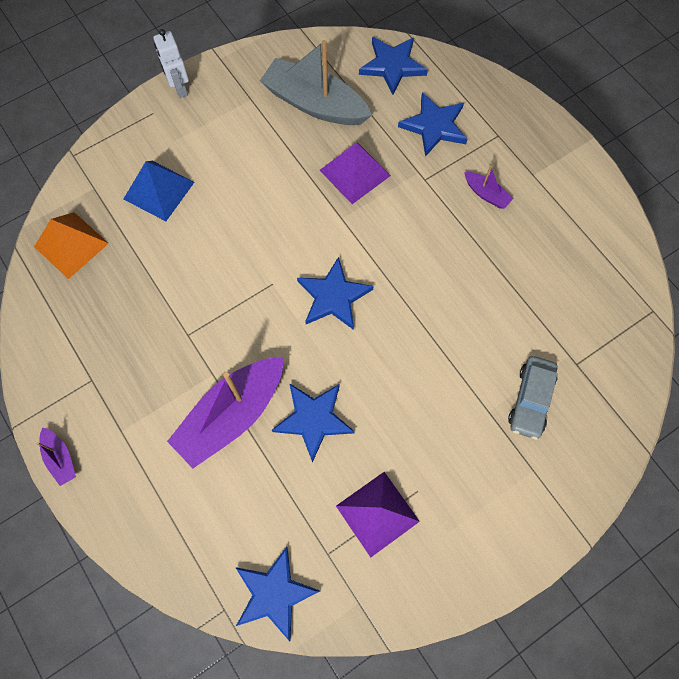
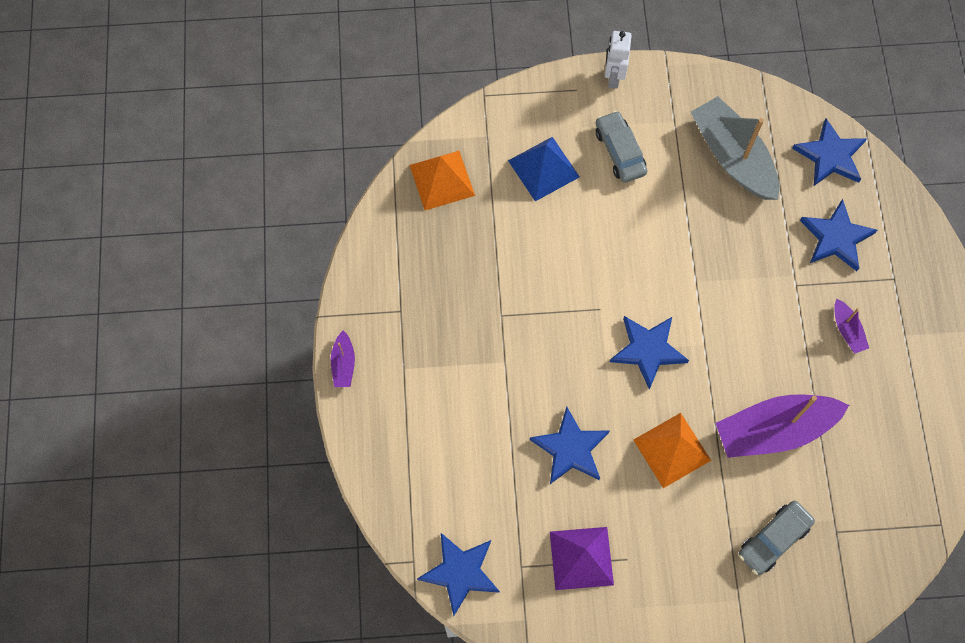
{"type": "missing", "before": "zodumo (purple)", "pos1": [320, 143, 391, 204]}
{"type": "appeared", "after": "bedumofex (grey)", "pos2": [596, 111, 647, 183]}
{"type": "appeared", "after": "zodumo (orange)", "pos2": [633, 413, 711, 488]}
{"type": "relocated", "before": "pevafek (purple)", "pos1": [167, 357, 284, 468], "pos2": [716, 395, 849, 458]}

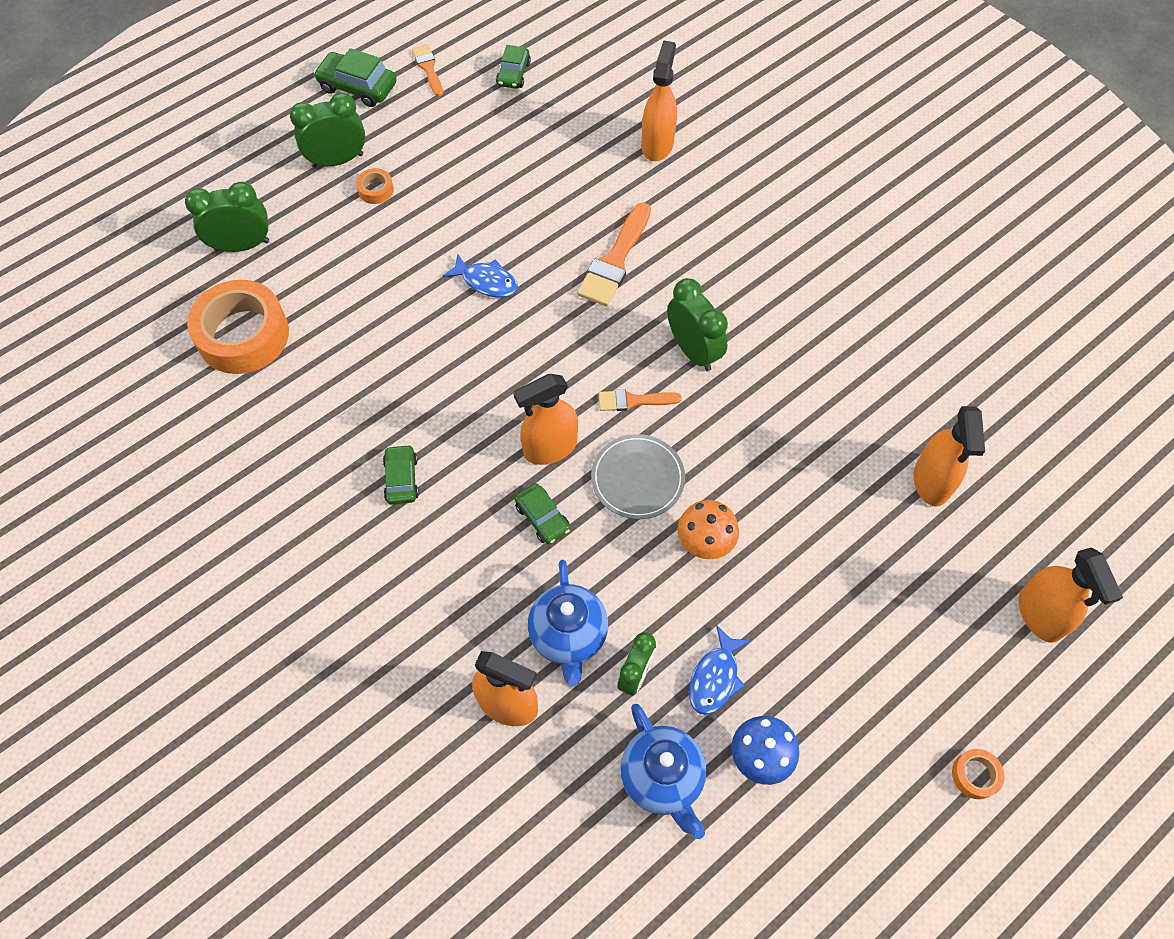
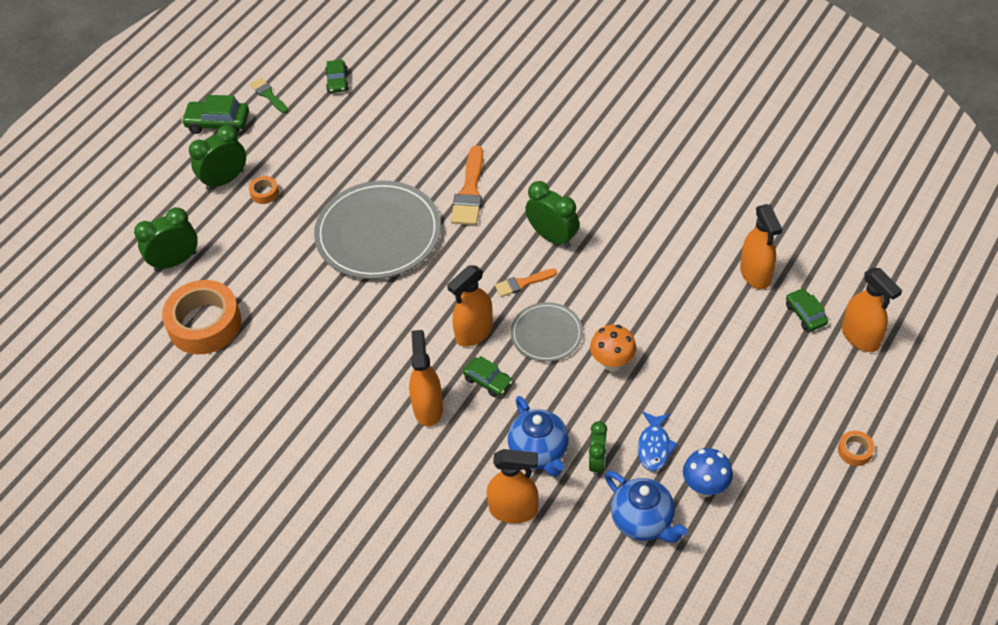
{"type": "relocated", "before": "bedumofex (green)", "pos1": [383, 444, 419, 505], "pos2": [786, 288, 828, 331]}
{"type": "relocated", "before": "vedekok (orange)", "pos1": [641, 40, 677, 161], "pos2": [409, 330, 443, 427]}
{"type": "exchanged", "before": "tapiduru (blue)", "after": "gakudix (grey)", "pos1": [443, 254, 518, 298], "pos2": [314, 180, 441, 279]}
{"type": "colour", "before": "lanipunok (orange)", "after": "lanipunok (green)", "pos1": [412, 44, 443, 96], "pos2": [250, 78, 288, 113]}

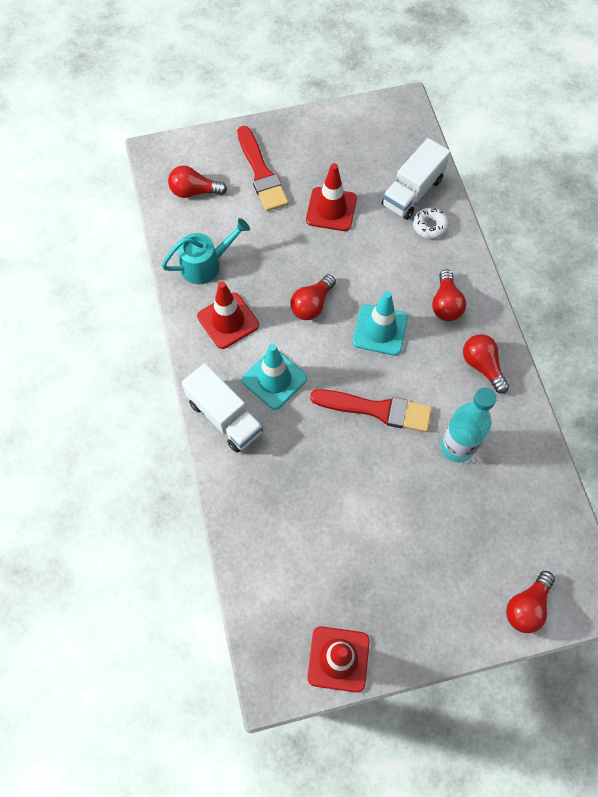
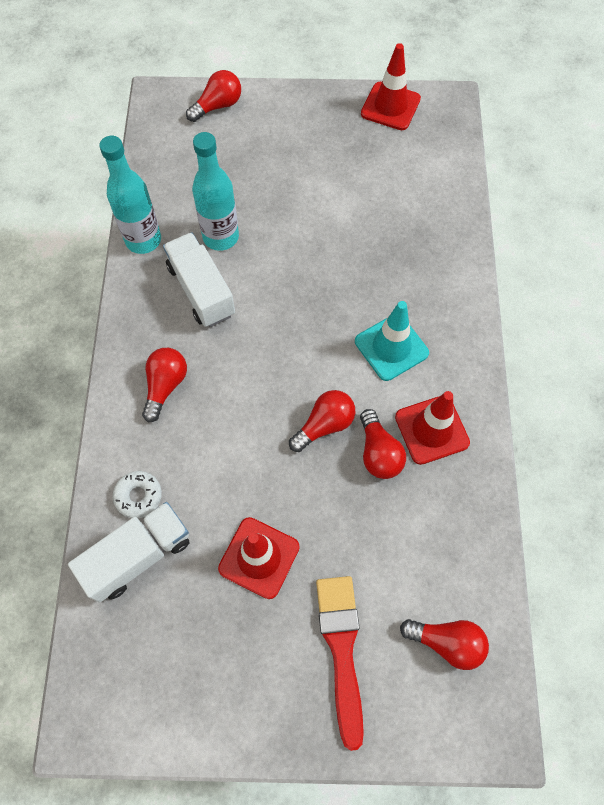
{"type": "missing", "before": "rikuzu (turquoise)", "pos1": [162, 218, 250, 284]}
{"type": "missing", "before": "lanipunok (red)", "pos1": [310, 389, 432, 432]}
{"type": "missing", "before": "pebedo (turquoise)", "pos1": [353, 291, 408, 356]}
{"type": "appeared", "after": "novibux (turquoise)", "pos2": [99, 136, 161, 254]}
{"type": "relocated", "before": "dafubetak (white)", "pos1": [181, 363, 263, 452], "pos2": [163, 233, 235, 327]}
{"type": "relocated", "before": "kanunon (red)", "pos1": [463, 334, 509, 393], "pos2": [360, 409, 406, 479]}

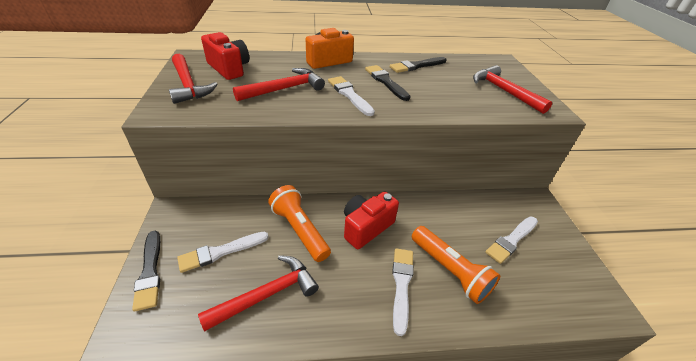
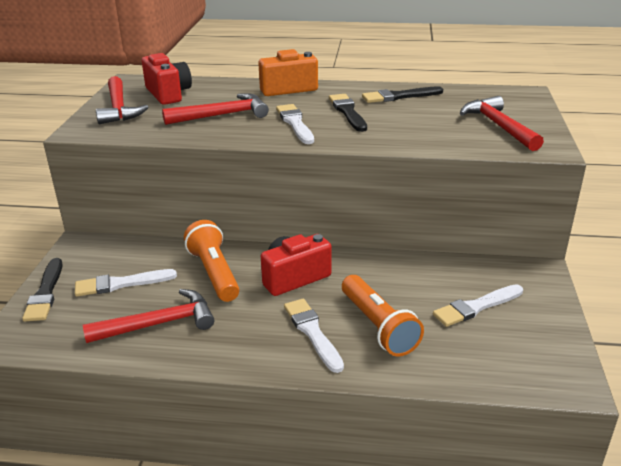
{"type": "spun", "before": "lanipunok (white)", "pos1": [392, 248, 414, 336], "pos2": [284, 299, 344, 373], "turn": -45}

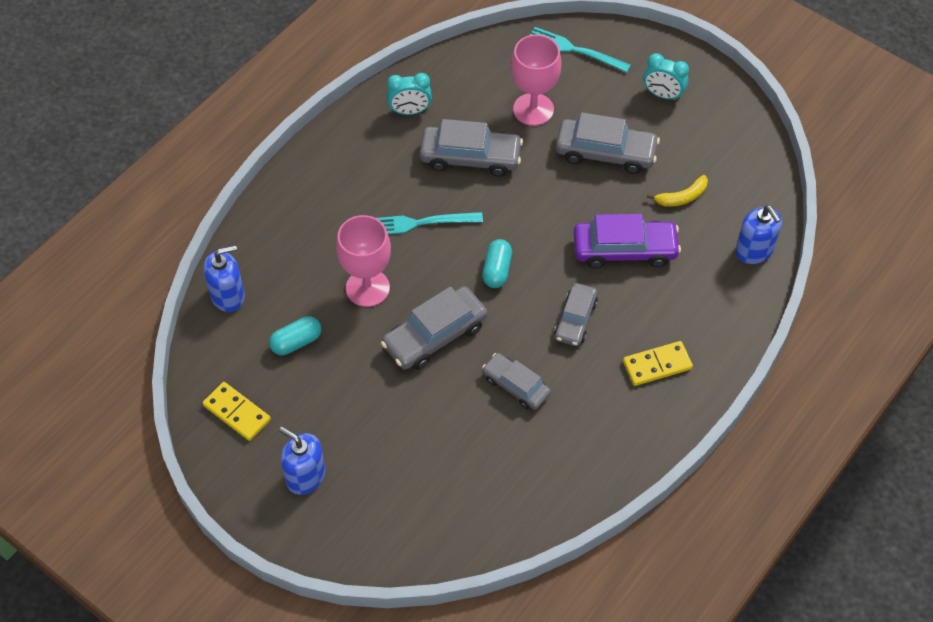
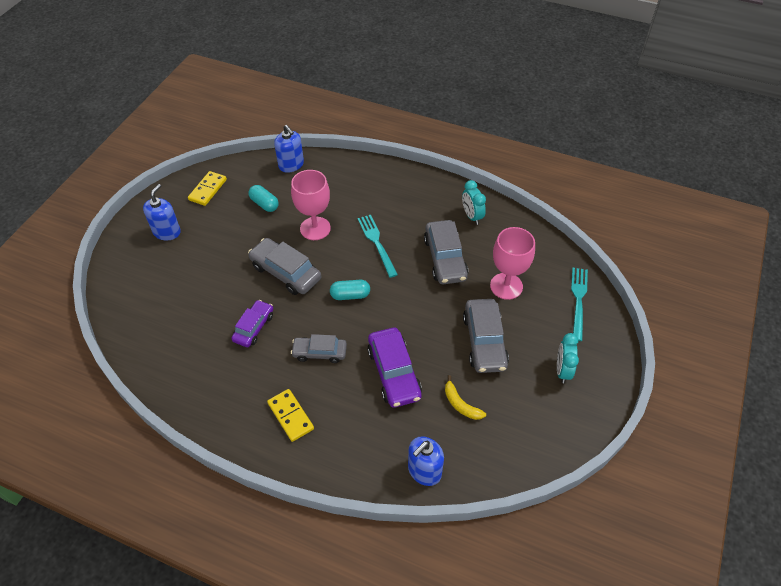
{"type": "colour", "before": "bedumofex (grey)", "after": "bedumofex (purple)", "pos1": [482, 353, 551, 410], "pos2": [231, 300, 273, 347]}

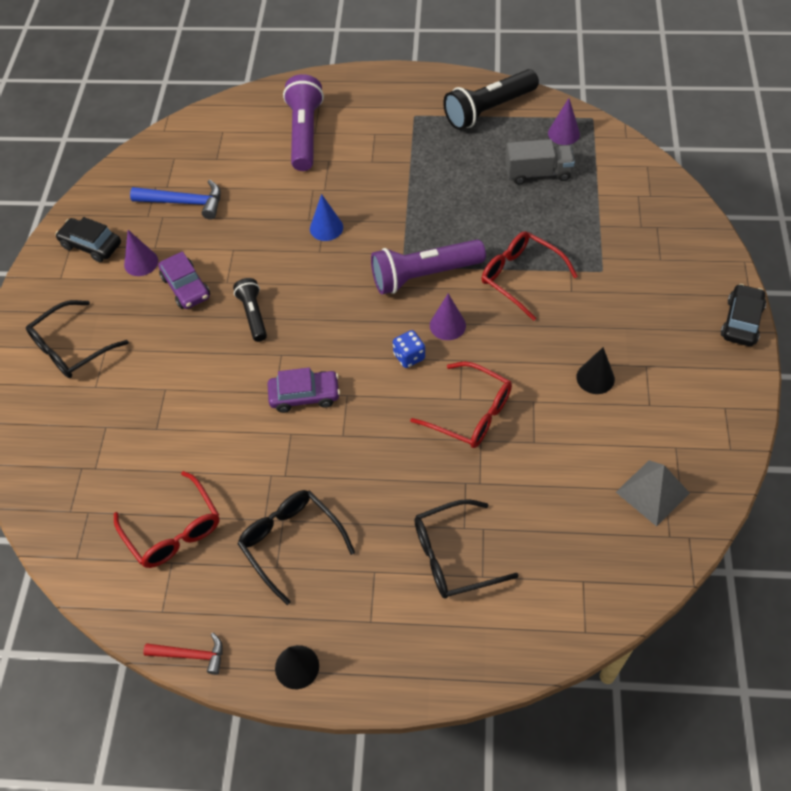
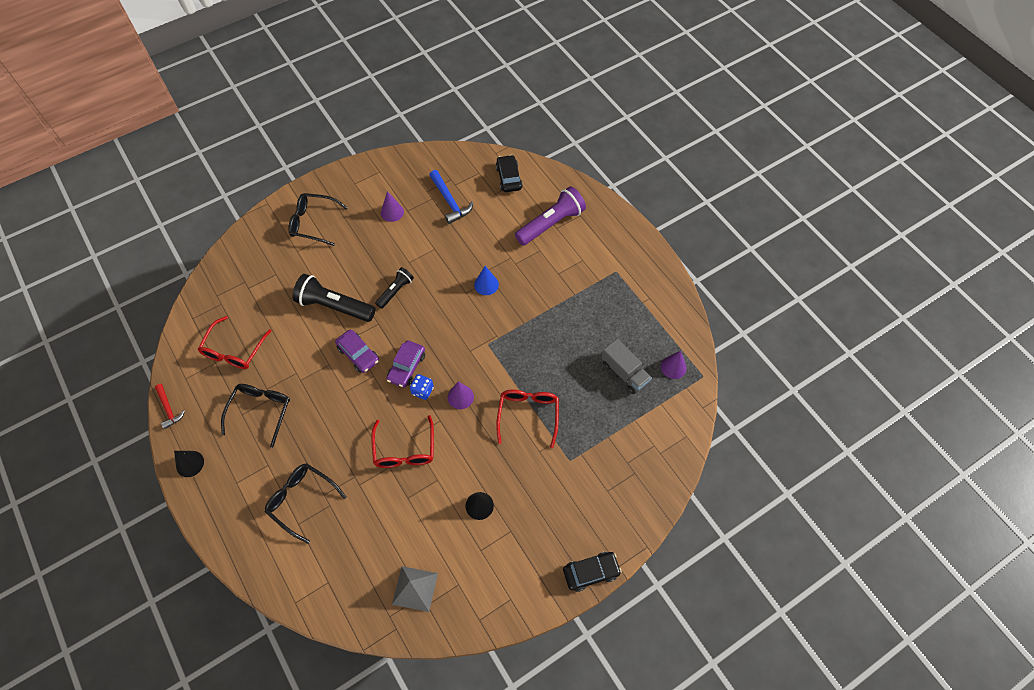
{"type": "missing", "before": "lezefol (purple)", "pos1": [371, 240, 486, 294]}
{"type": "relocated", "before": "bedumofex (black)", "pos1": [55, 217, 121, 262], "pos2": [496, 155, 523, 192]}
{"type": "relocated", "before": "bedumofex (purple)", "pos1": [158, 252, 210, 309], "pos2": [386, 341, 425, 388]}
{"type": "relocated", "before": "lezefol (black)", "pos1": [443, 69, 539, 130], "pos2": [292, 274, 376, 322]}

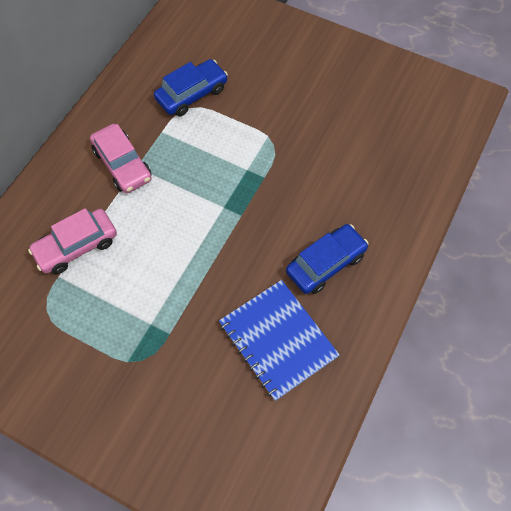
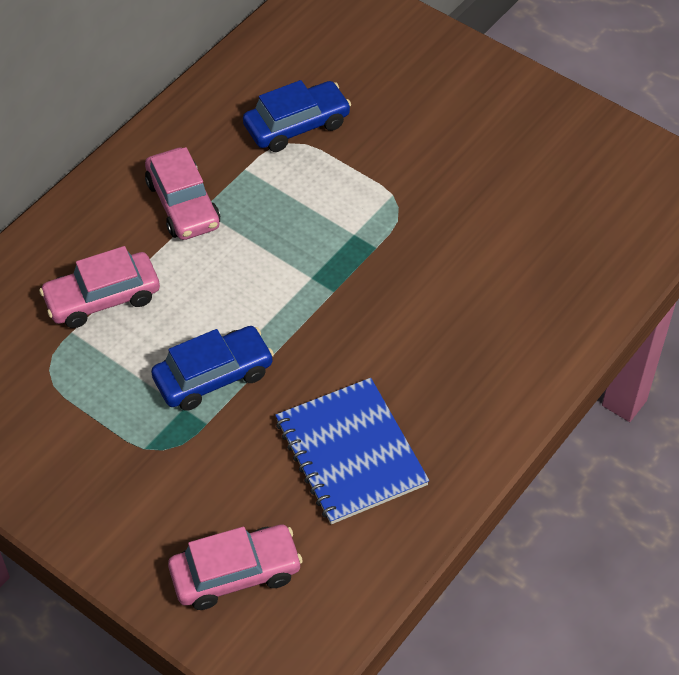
{"type": "appeared", "after": "bedumofex (pink)", "pos2": [168, 525, 303, 610]}
{"type": "relocated", "before": "bedumofex (blue)", "pos1": [286, 224, 369, 294], "pos2": [151, 326, 274, 411]}

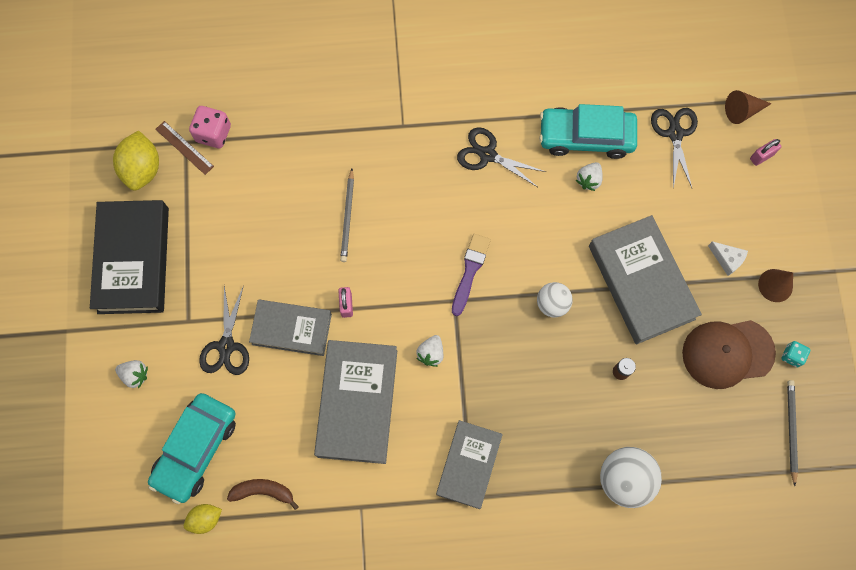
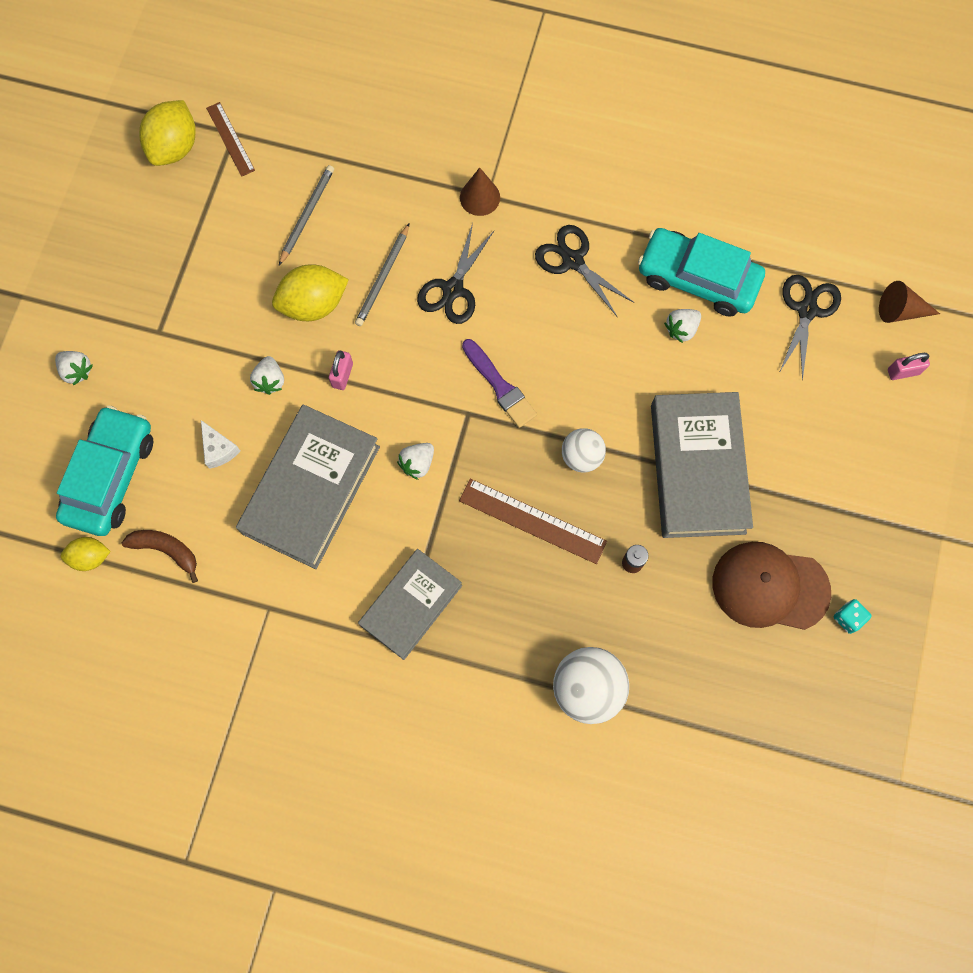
{"type": "missing", "before": "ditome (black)", "pos1": [90, 200, 169, 314]}
{"type": "missing", "before": "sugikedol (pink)", "pos1": [189, 106, 231, 148]}
{"type": "appeared", "after": "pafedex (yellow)", "pos2": [272, 264, 349, 321]}
{"type": "appeared", "after": "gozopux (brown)", "pos2": [459, 479, 607, 564]}
{"type": "relocated", "before": "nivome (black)", "pos1": [199, 285, 249, 375], "pos2": [417, 223, 494, 324]}
{"type": "relocated", "before": "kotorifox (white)", "pos1": [708, 241, 748, 276], "pos2": [201, 420, 240, 469]}
{"type": "relocated", "before": "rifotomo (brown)", "pos1": [758, 269, 793, 302], "pos2": [460, 167, 500, 216]}
{"type": "relocated", "before": "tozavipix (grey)", "pos1": [787, 380, 798, 486], "pos2": [279, 165, 334, 265]}
{"type": "exchanged", "before": "ditome (grey)", "after": "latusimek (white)", "pos1": [249, 300, 332, 356], "pos2": [250, 356, 284, 395]}
{"type": "spun", "before": "bedumofex (turquoise)", "pos1": [148, 393, 236, 504], "pos2": [56, 405, 153, 536], "turn": 150}
{"type": "spun", "before": "lanipunok (purple)", "pos1": [452, 234, 491, 316], "pos2": [462, 339, 537, 428], "turn": 105}

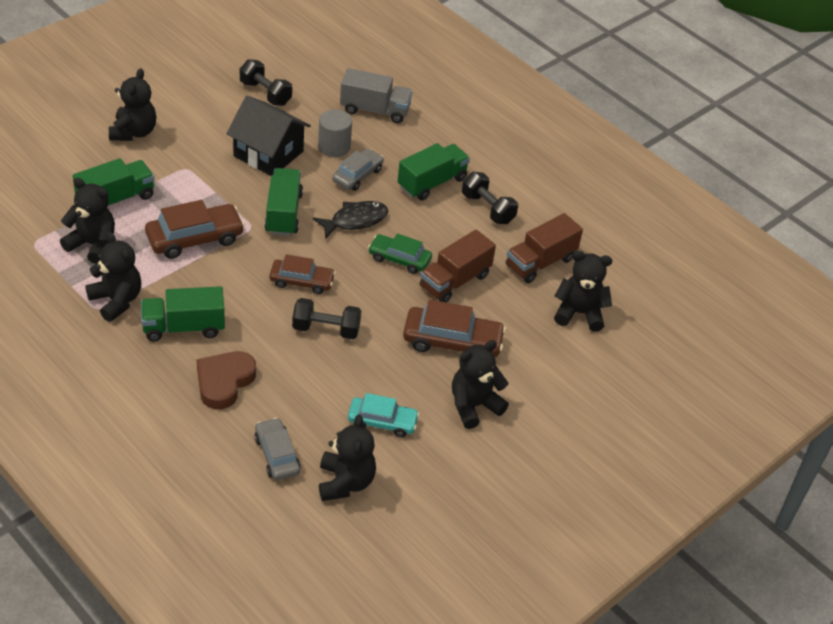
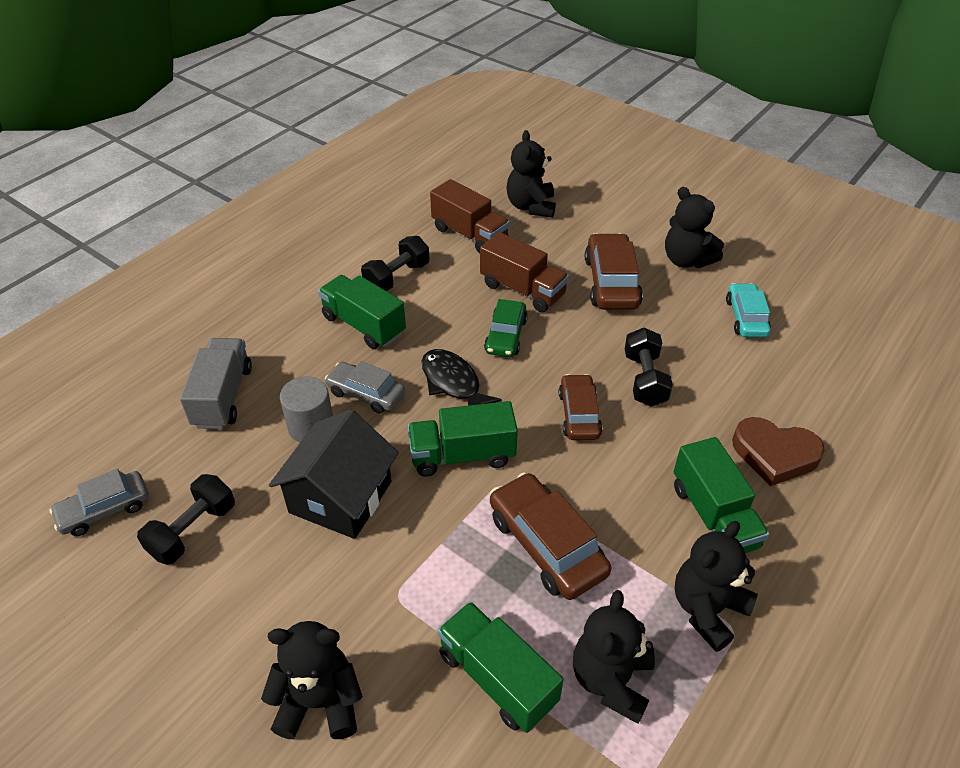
{"type": "missing", "before": "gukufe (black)", "pos1": [319, 414, 376, 501]}
{"type": "relocated", "before": "bedumofex (grey)", "pos1": [254, 417, 301, 481], "pos2": [50, 469, 149, 536]}

